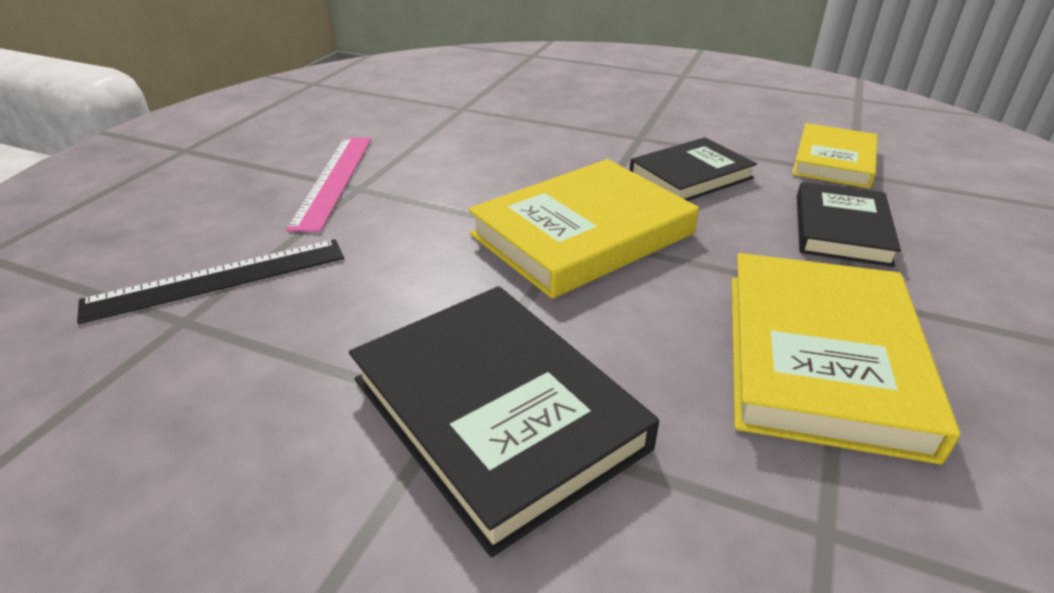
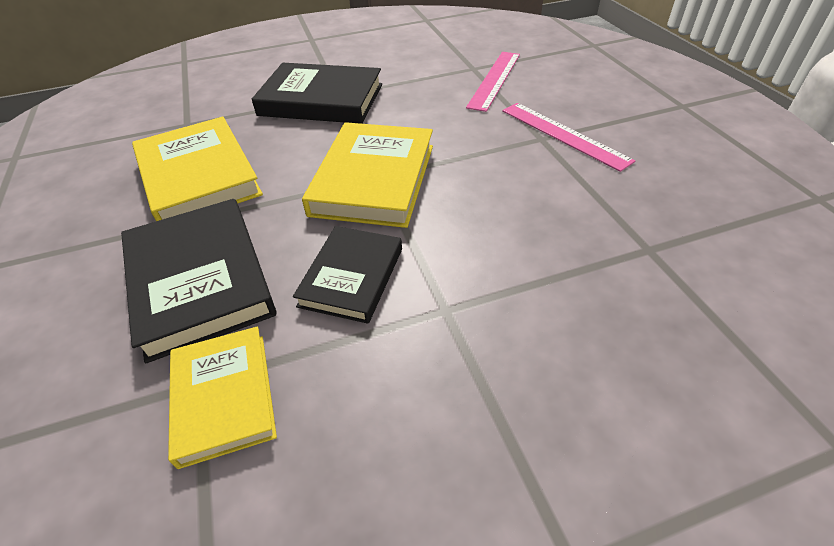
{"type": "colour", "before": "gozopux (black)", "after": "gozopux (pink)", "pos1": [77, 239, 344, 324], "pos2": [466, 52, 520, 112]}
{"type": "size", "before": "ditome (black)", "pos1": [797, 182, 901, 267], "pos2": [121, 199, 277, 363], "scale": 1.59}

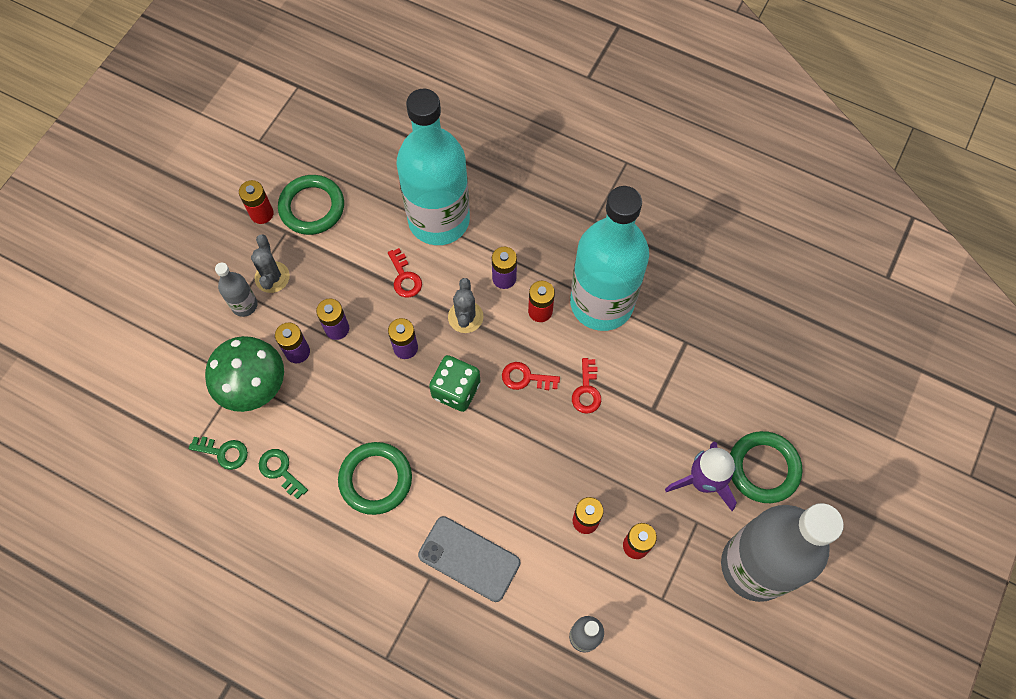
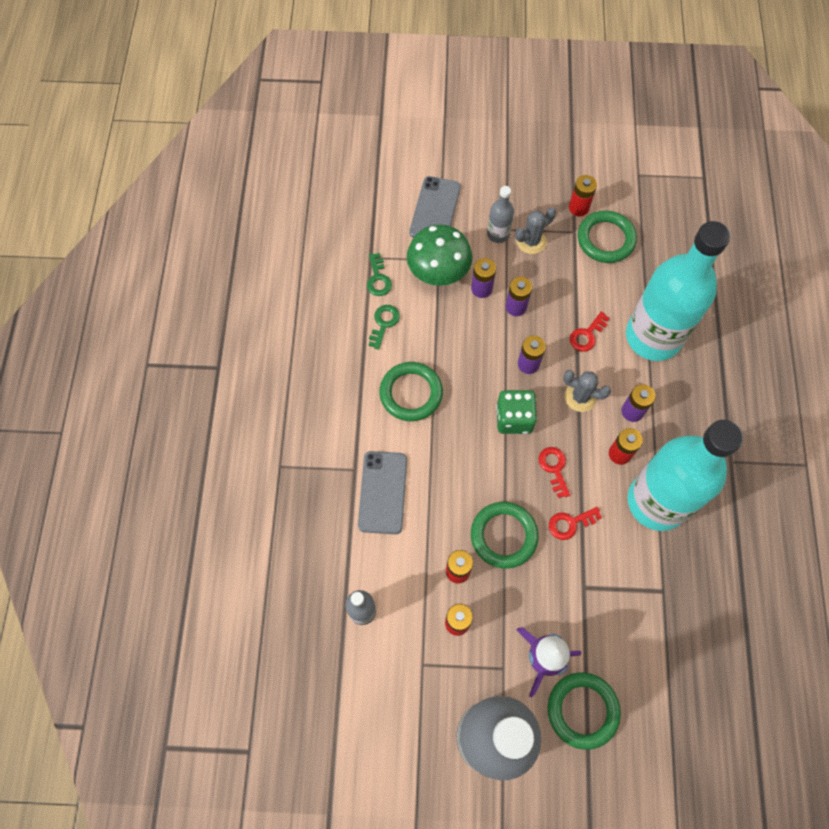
{"type": "appeared", "after": "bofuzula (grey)", "pos2": [409, 176, 461, 238]}
{"type": "appeared", "after": "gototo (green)", "pos2": [471, 502, 539, 569]}
{"type": "spun", "before": "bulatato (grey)", "pos1": [448, 278, 484, 333], "pos2": [563, 370, 611, 412], "turn": 45}

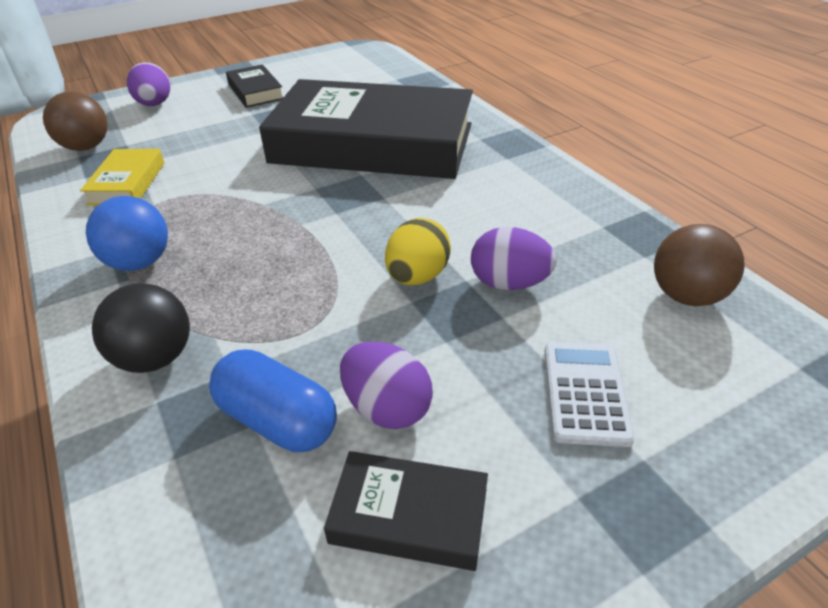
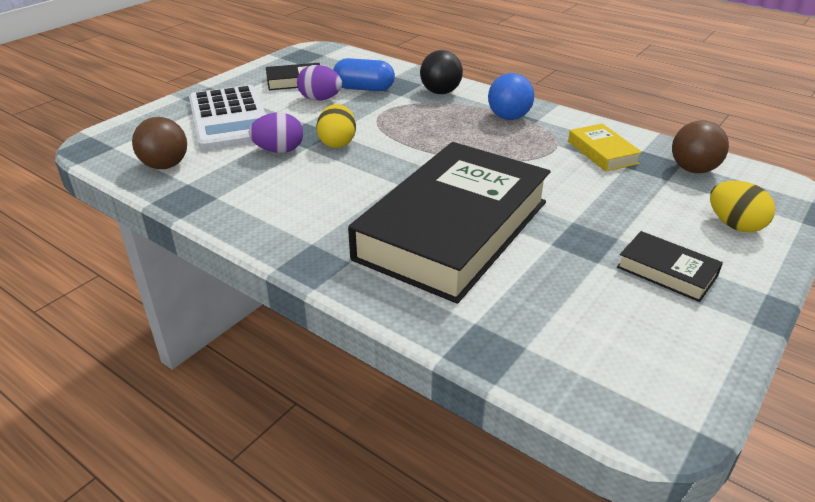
{"type": "colour", "before": "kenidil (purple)", "after": "kenidil (yellow)", "pos1": [127, 63, 170, 106], "pos2": [710, 181, 775, 232]}
{"type": "spun", "before": "ditome (black)", "pos1": [259, 79, 473, 179], "pos2": [348, 142, 551, 304], "turn": -45}
{"type": "size", "before": "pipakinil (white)", "pos1": [545, 342, 635, 447], "pos2": [189, 85, 266, 151], "scale": 1.91}

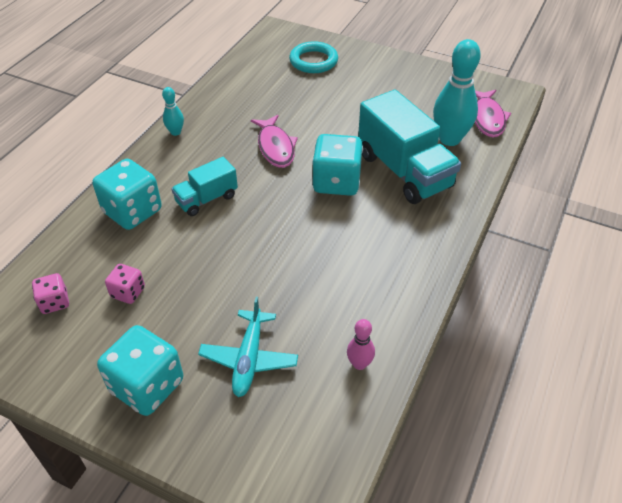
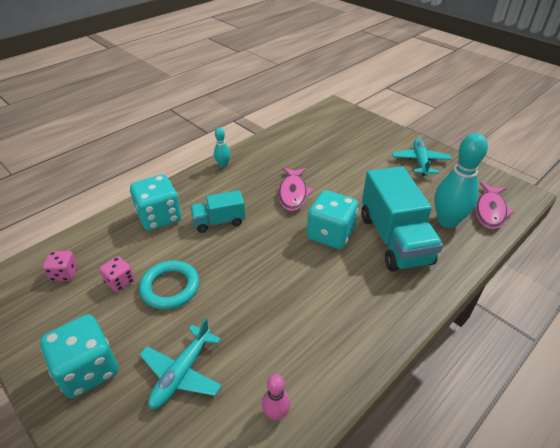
{"type": "appeared", "after": "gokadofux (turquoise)", "pos2": [392, 138, 452, 176]}
{"type": "relocated", "before": "gototo (turquoise)", "pos1": [289, 41, 338, 73], "pos2": [139, 261, 199, 310]}

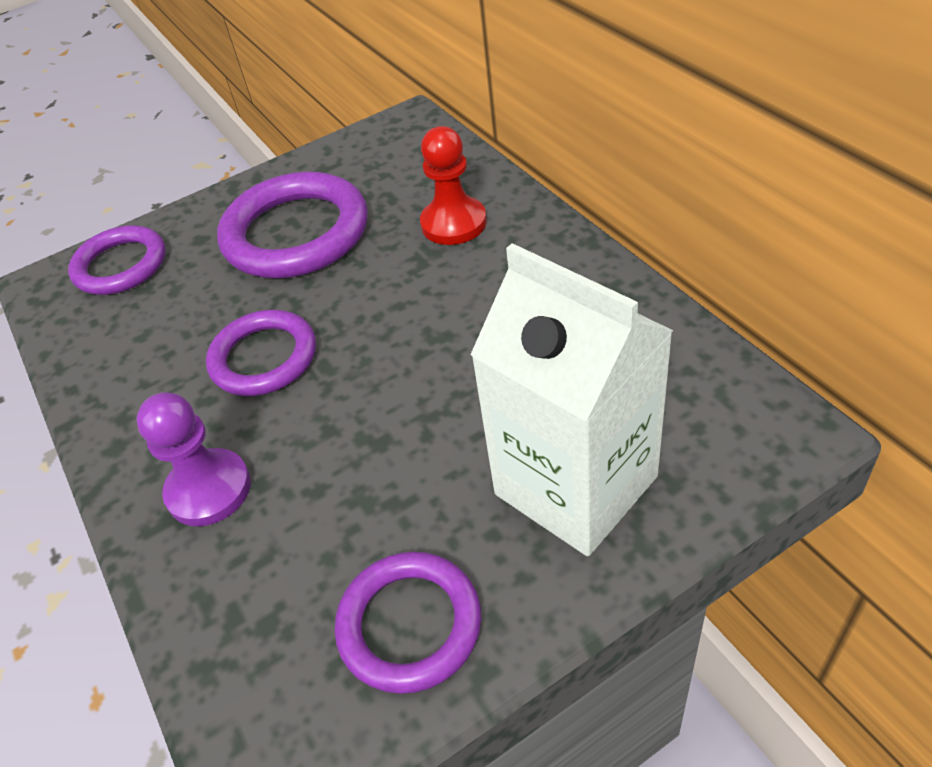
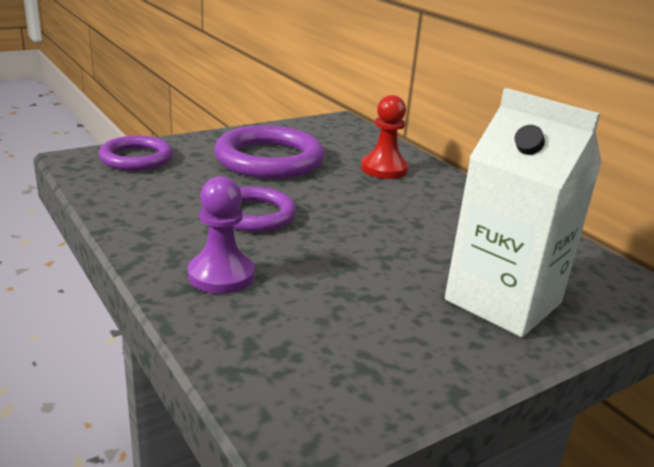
{"type": "missing", "before": "gototo (purple)", "pos1": [335, 552, 481, 694]}

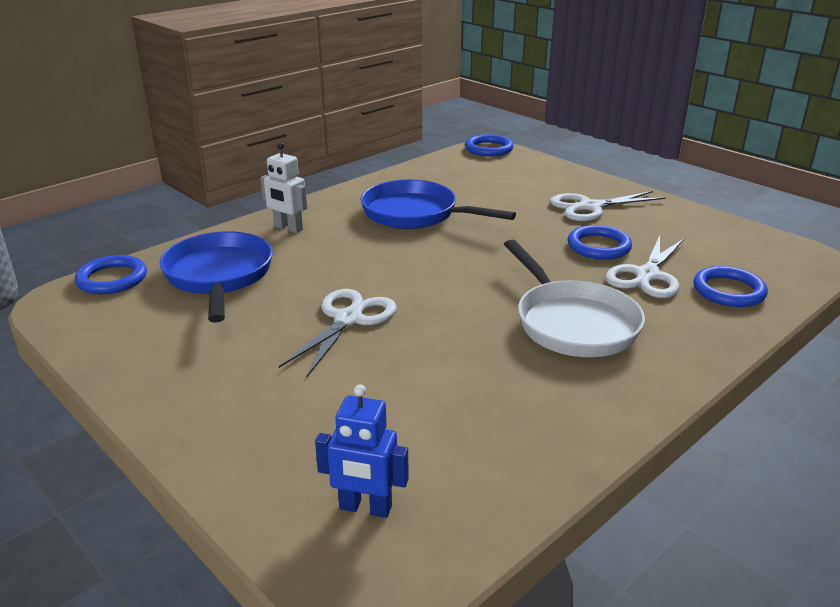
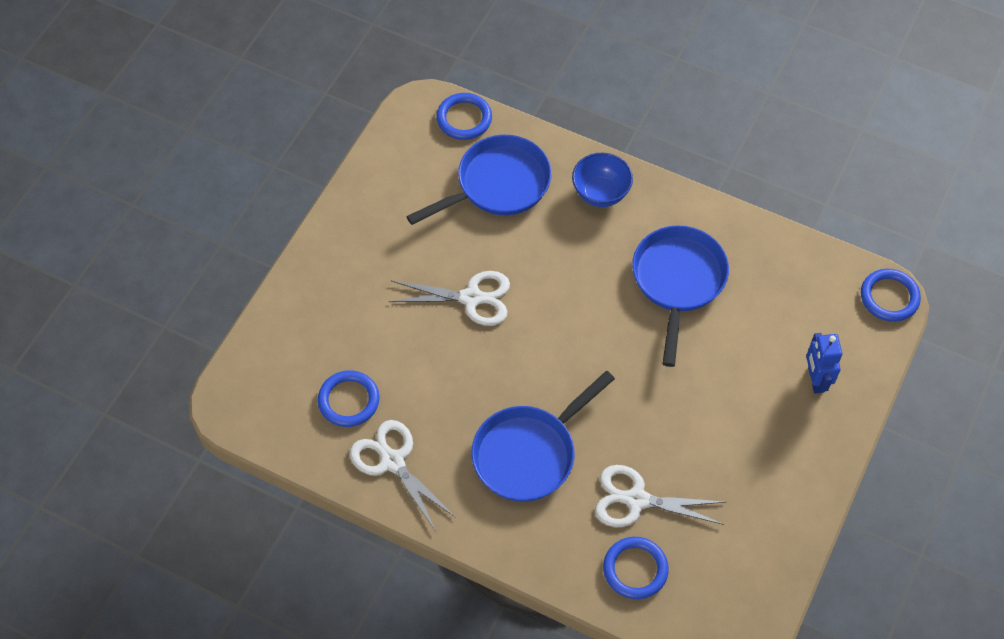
{"type": "relocated", "before": "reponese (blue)", "pos1": [315, 384, 409, 518], "pos2": [806, 333, 842, 393]}
{"type": "relocated", "before": "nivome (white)", "pos1": [550, 191, 666, 221], "pos2": [350, 420, 456, 531]}
{"type": "relocated", "before": "gototo (blue)", "pos1": [568, 225, 632, 260], "pos2": [318, 370, 380, 427]}
{"type": "exchanged", "before": "reponese (white)", "after": "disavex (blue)", "pos1": [260, 142, 307, 233], "pos2": [572, 153, 633, 207]}
{"type": "colour", "before": "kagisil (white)", "after": "kagisil (blue)", "pos1": [504, 240, 645, 357], "pos2": [471, 371, 615, 502]}

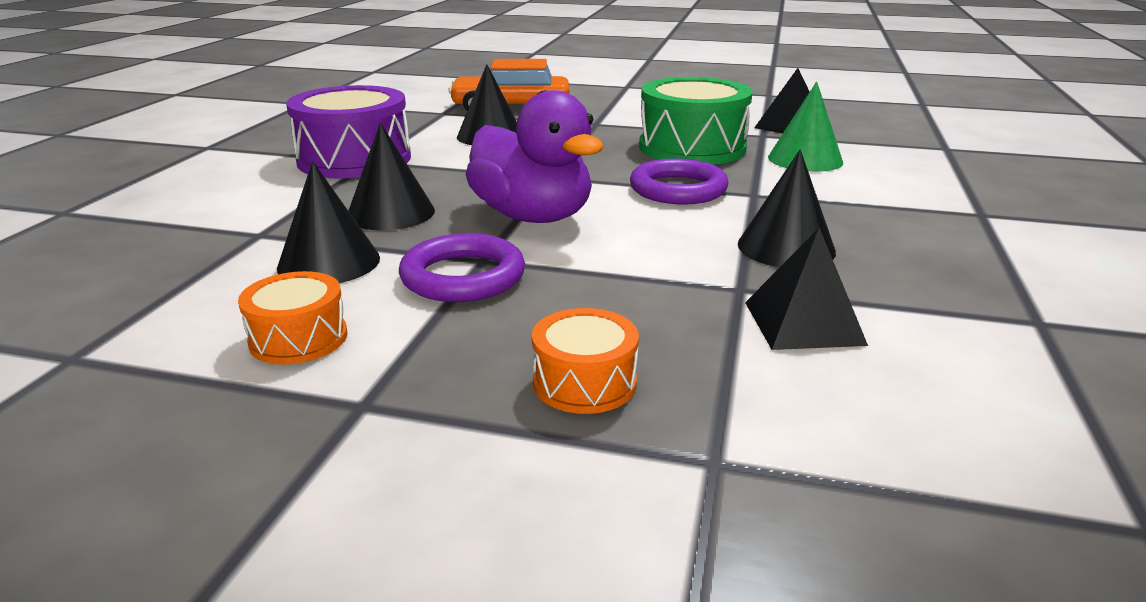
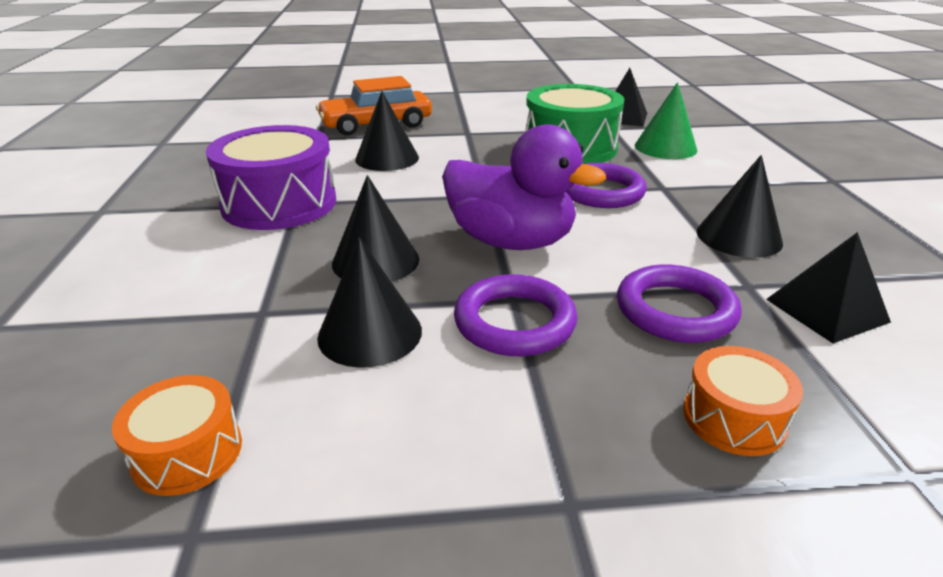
{"type": "appeared", "after": "gototo (purple)", "pos2": [617, 265, 742, 343]}
{"type": "relocated", "before": "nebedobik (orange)", "pos1": [238, 271, 347, 365], "pos2": [112, 375, 242, 496]}

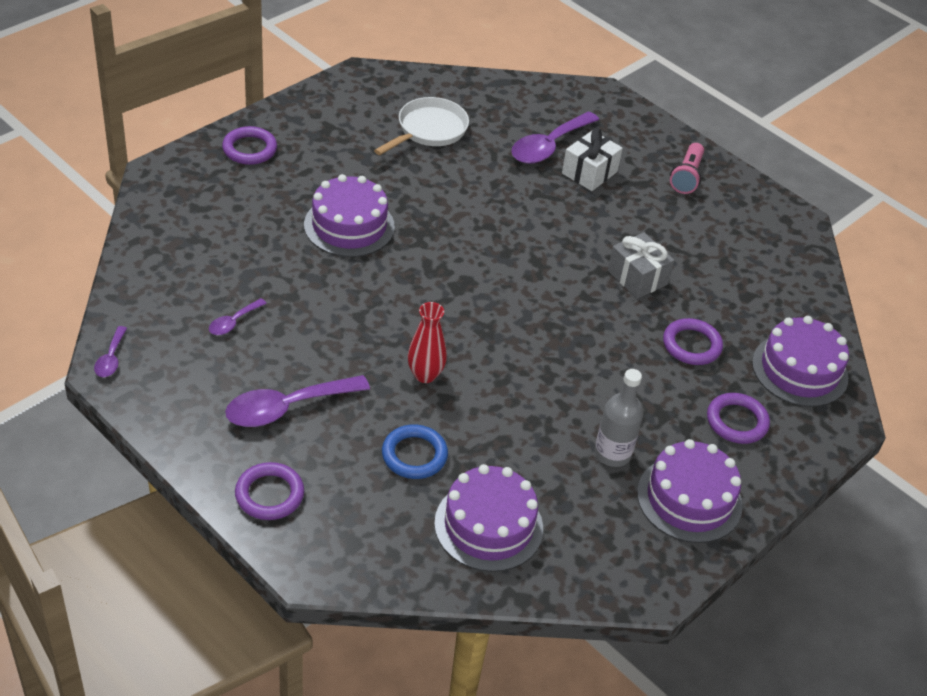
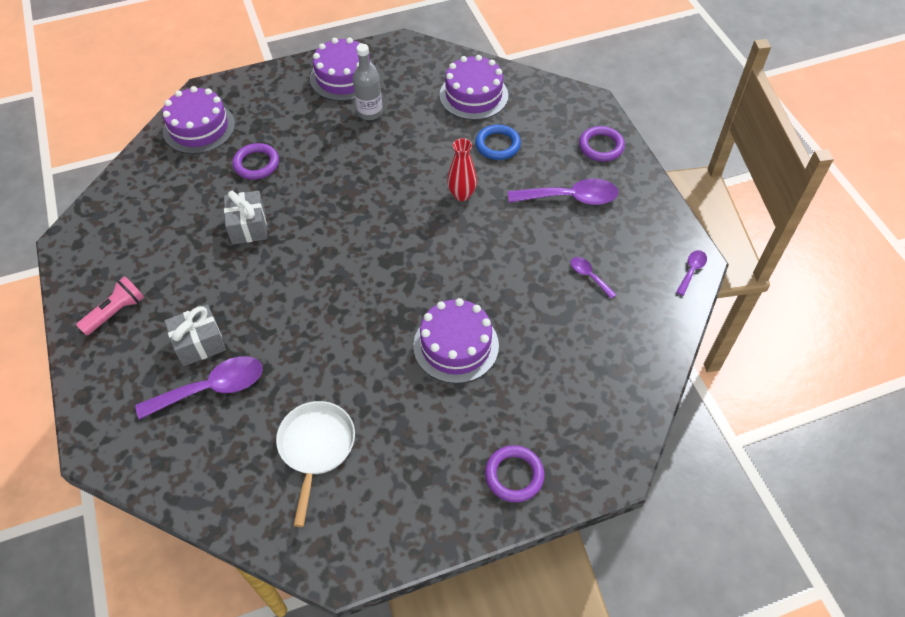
{"type": "missing", "before": "gototo (purple)", "pos1": [707, 393, 770, 444]}
{"type": "colour", "before": "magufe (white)", "after": "magufe (grey)", "pos1": [562, 128, 623, 191], "pos2": [164, 305, 226, 366]}
{"type": "spun", "before": "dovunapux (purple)", "pos1": [209, 298, 267, 335], "pos2": [570, 257, 617, 299], "turn": -105}
{"type": "spun", "before": "kagisil (white)", "pos1": [374, 97, 469, 155], "pos2": [276, 401, 355, 527], "turn": 120}

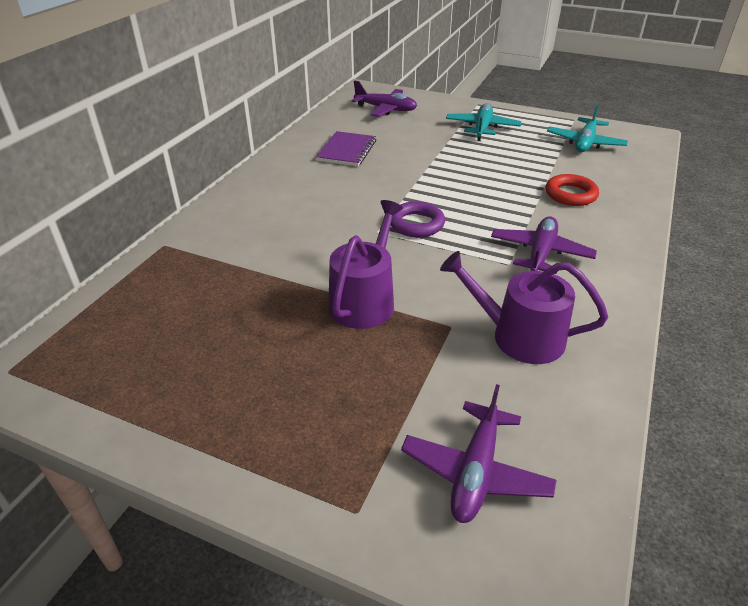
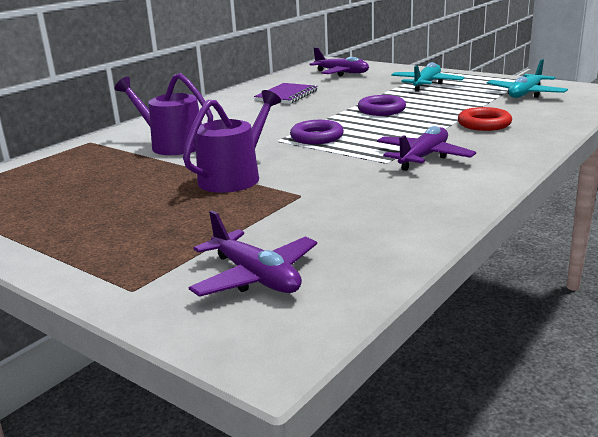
{"type": "appeared", "after": "gototo (purple)", "pos2": [358, 95, 406, 116]}
{"type": "relocated", "before": "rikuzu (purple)", "pos1": [440, 251, 608, 364], "pos2": [114, 73, 213, 155]}
{"type": "spun", "before": "gokadofux (purple)", "pos1": [401, 384, 557, 523], "pos2": [189, 210, 317, 297], "turn": -75}

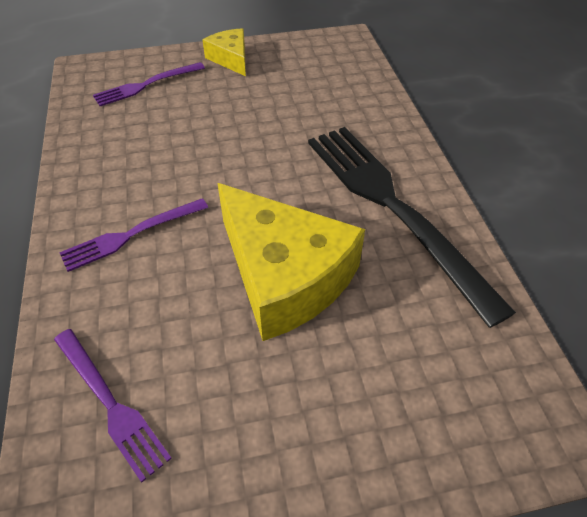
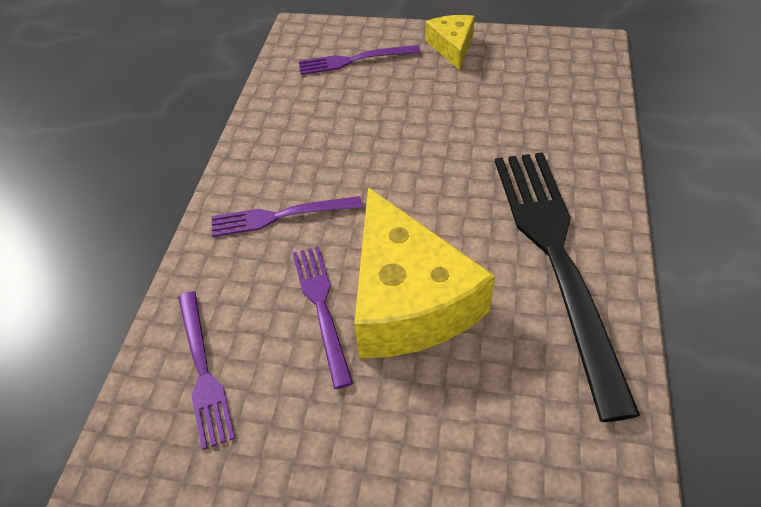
{"type": "appeared", "after": "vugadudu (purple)", "pos2": [293, 246, 353, 389]}

